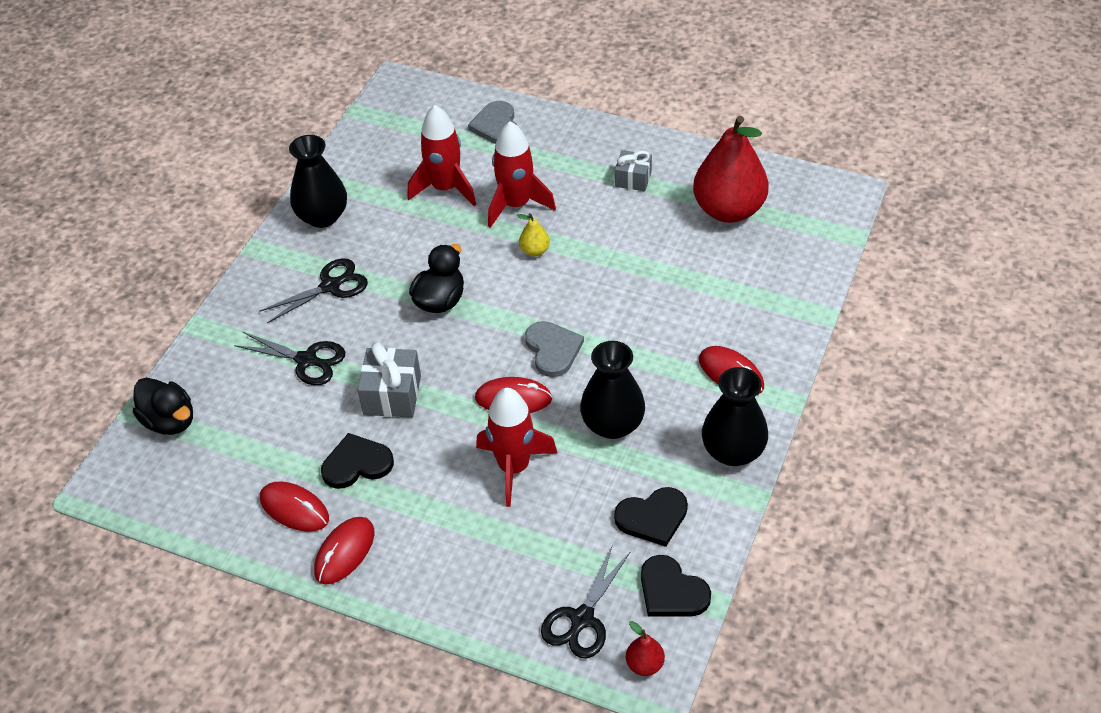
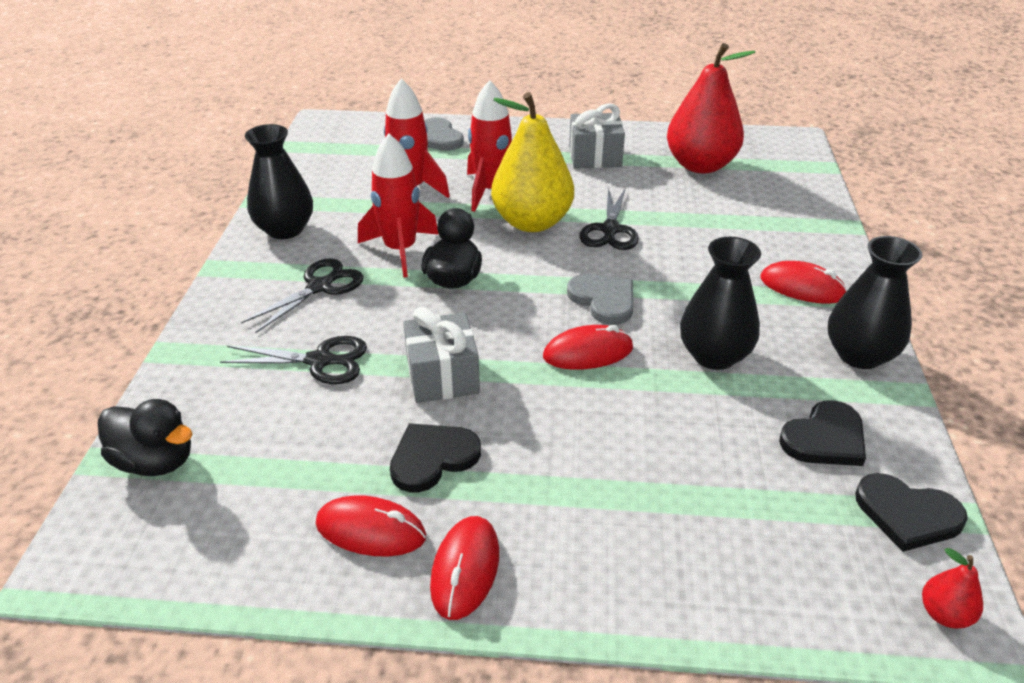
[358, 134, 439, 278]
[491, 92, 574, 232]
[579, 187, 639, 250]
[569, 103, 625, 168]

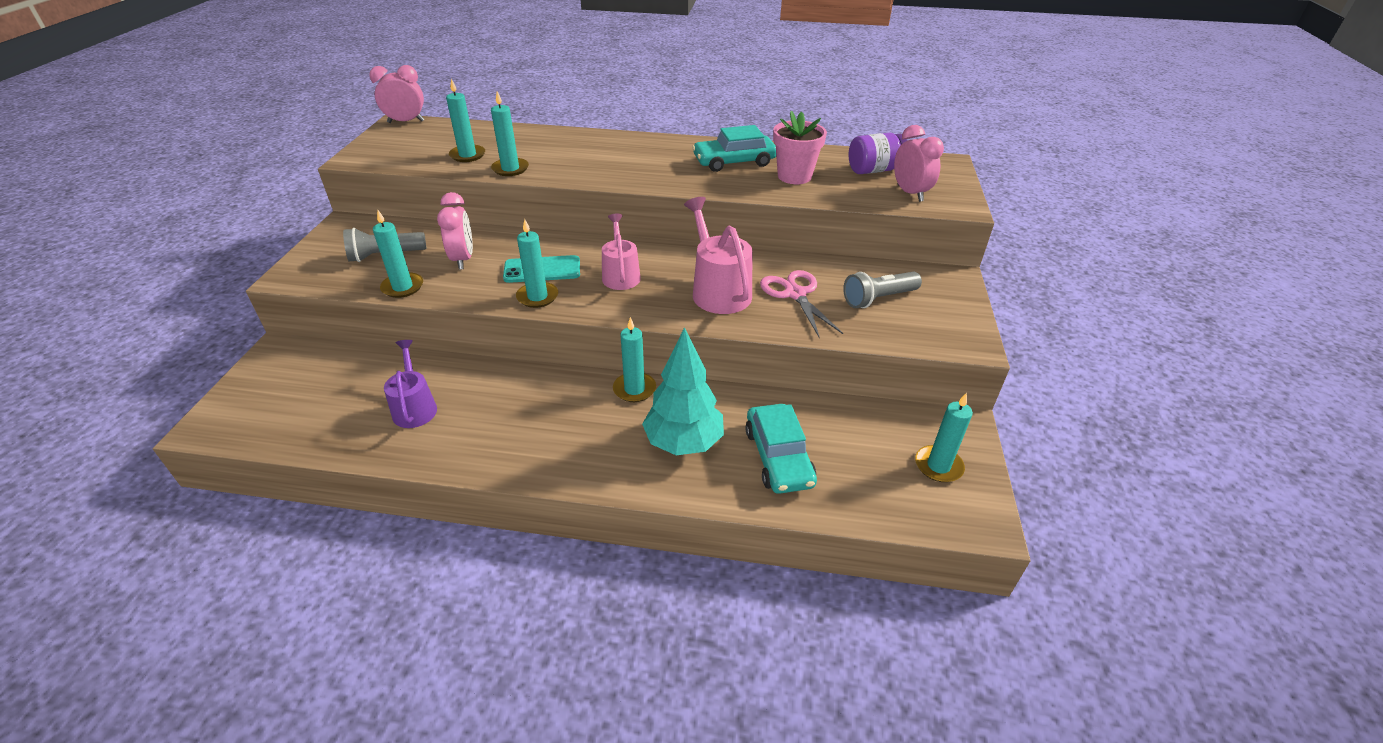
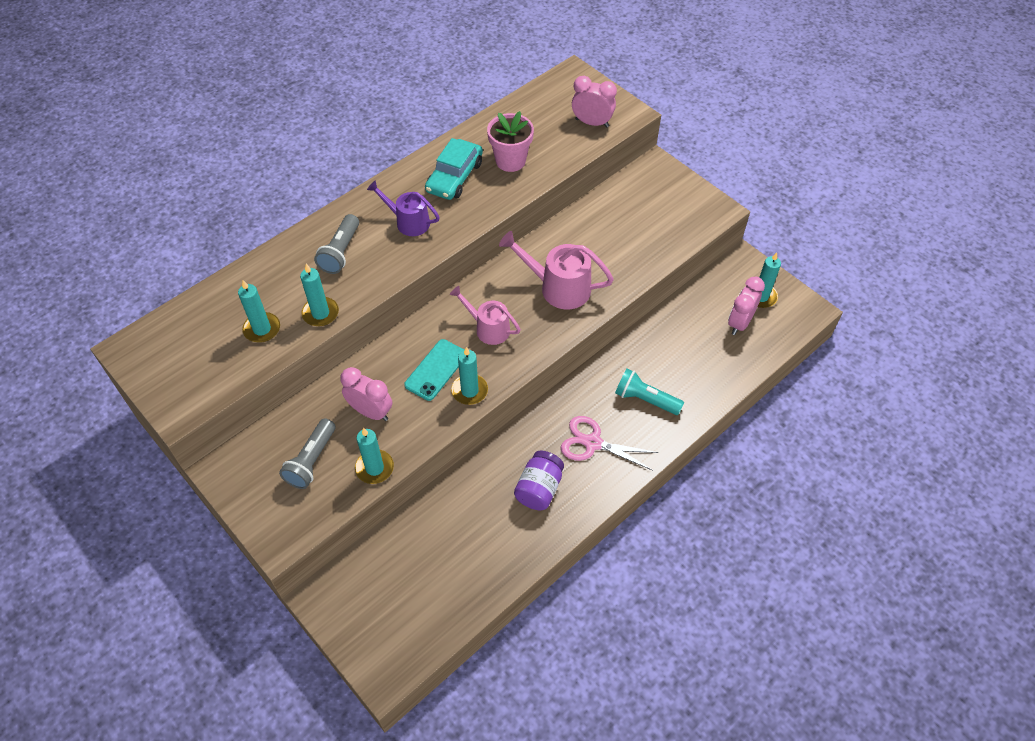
[728, 276, 765, 335]
[367, 180, 440, 236]
[613, 317, 656, 402] (first image)
[615, 369, 684, 415]
[745, 404, 817, 494] (first image)
[560, 416, 659, 471]
[314, 214, 359, 274]
[514, 450, 564, 510]

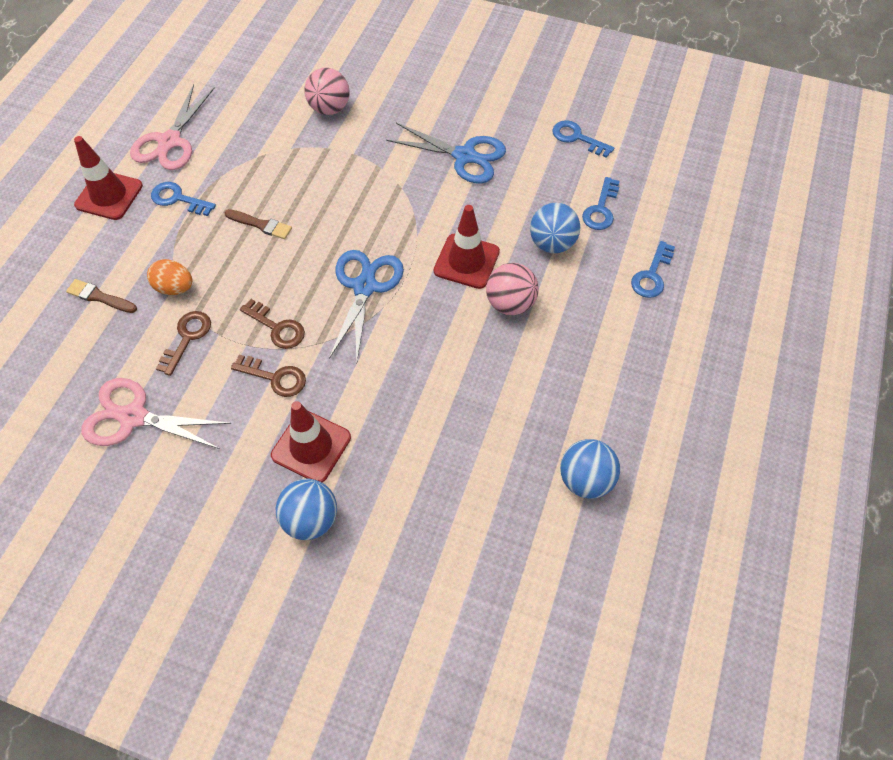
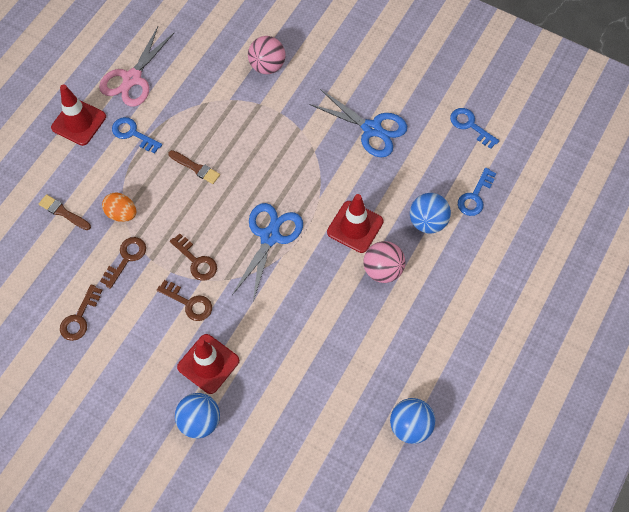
[60, 284, 102, 341]
[631, 241, 675, 298] (first image)

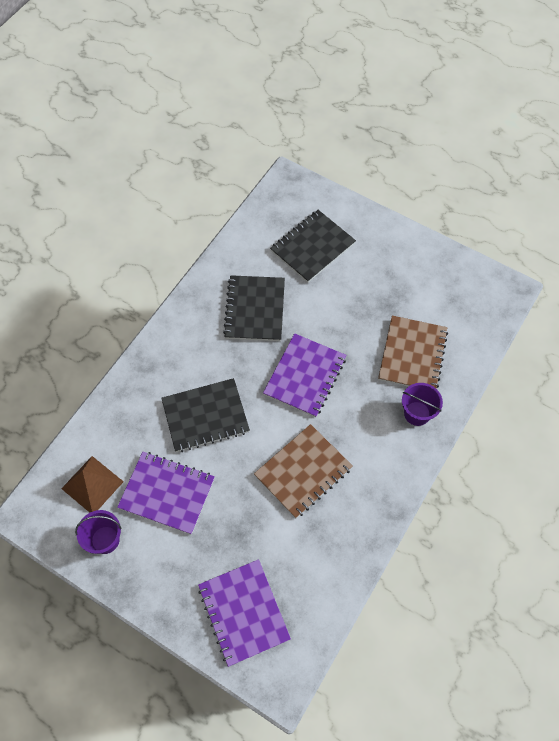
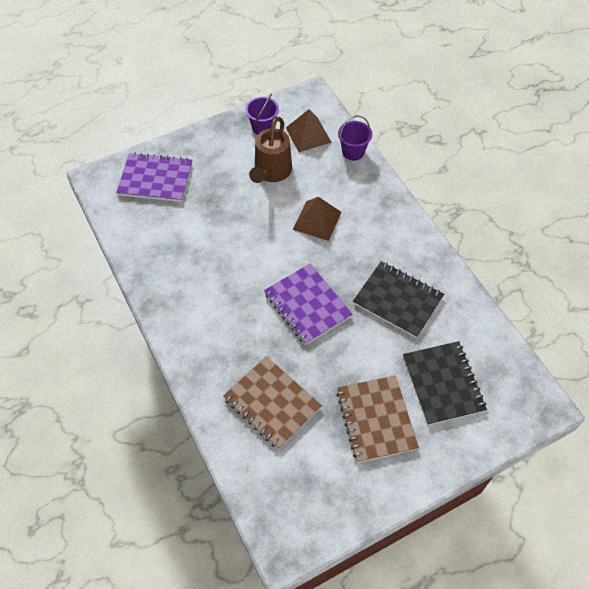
[249, 117, 292, 183]
[293, 197, 341, 241]
[336, 375, 419, 463]
[338, 116, 372, 161]

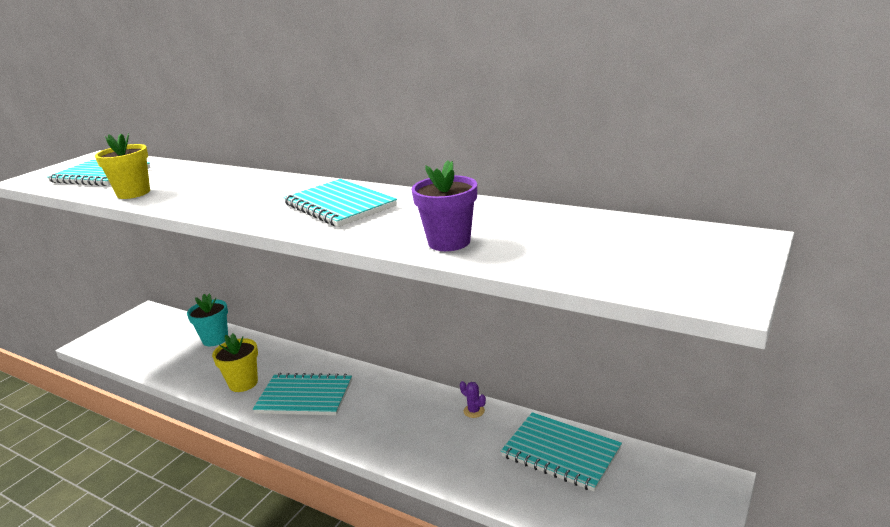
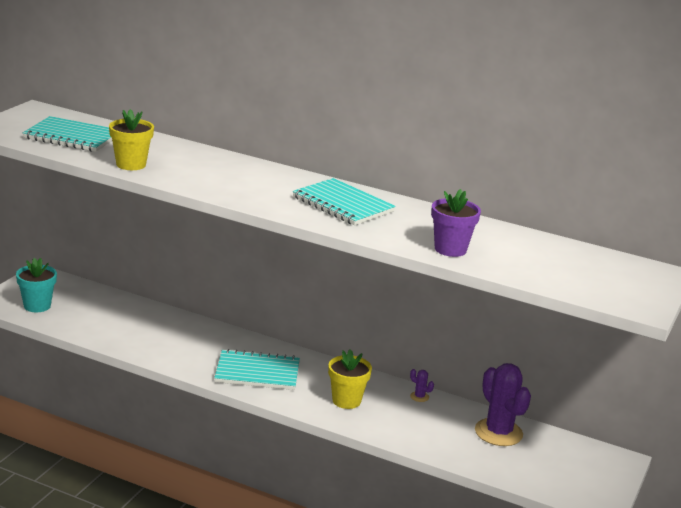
[16, 258, 57, 312]
[328, 349, 372, 409]
[475, 363, 531, 446]

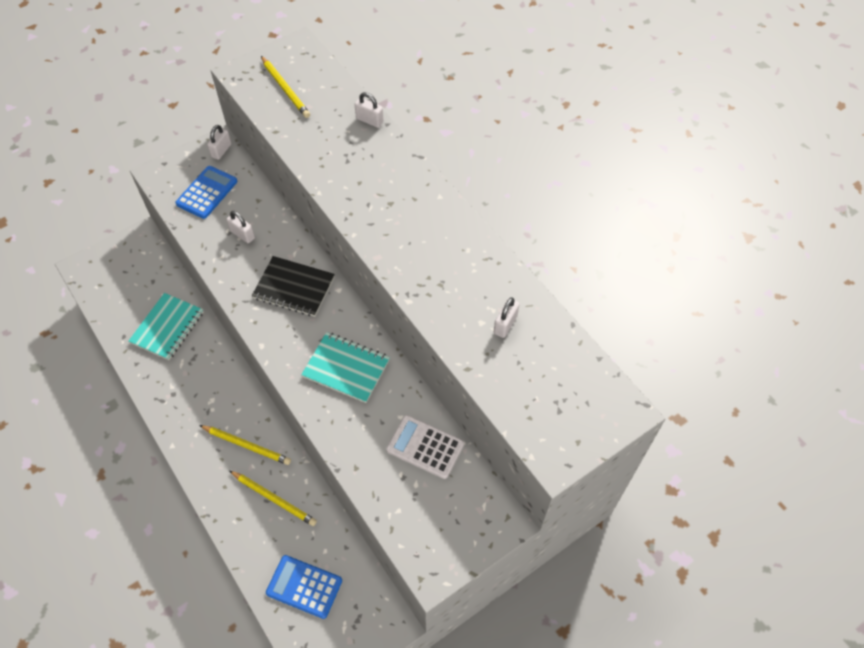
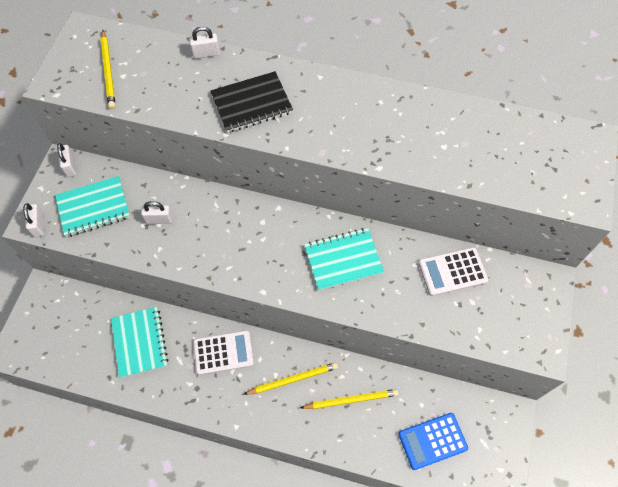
[55, 176, 130, 237]
[210, 71, 293, 133]
[100, 30, 116, 109]
[23, 203, 44, 237]
[193, 330, 254, 375]

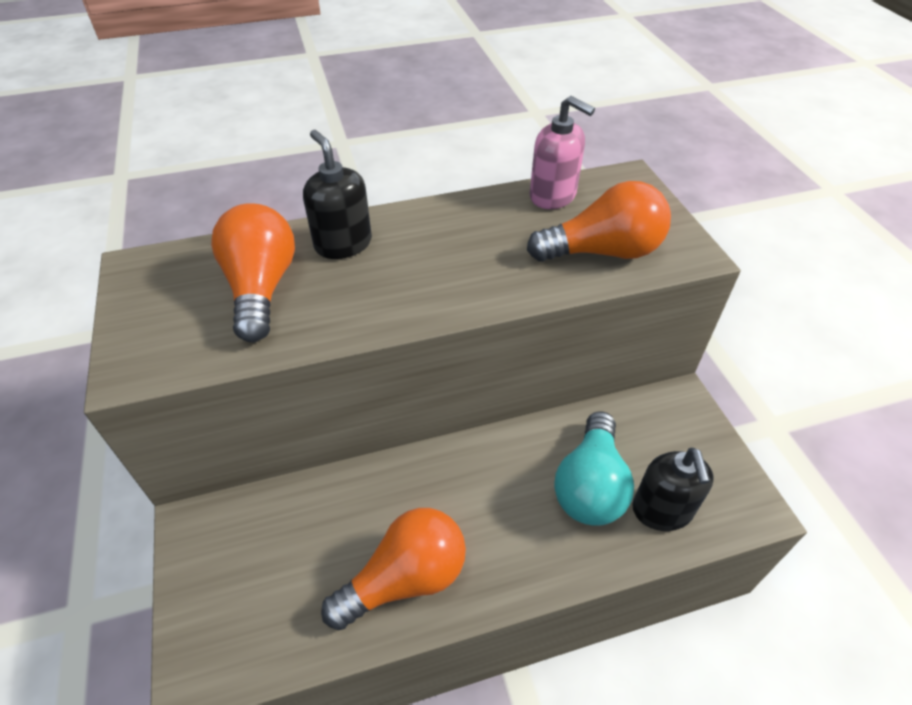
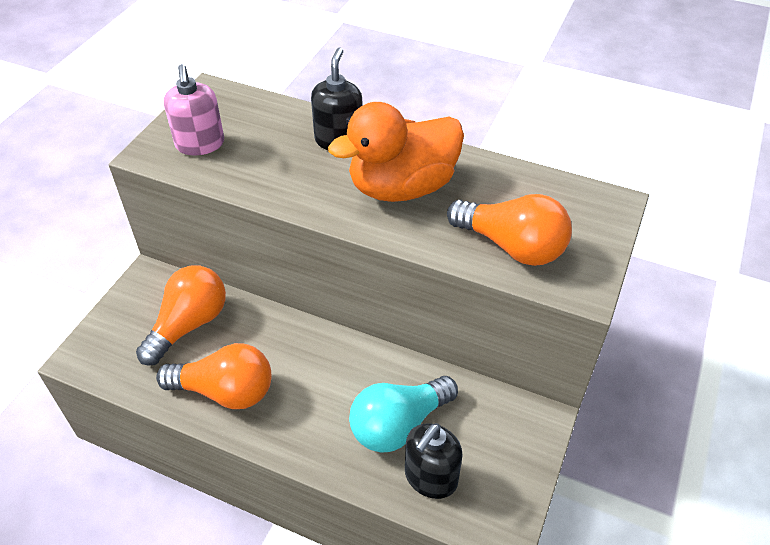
[136, 265, 226, 366]
[164, 64, 224, 155]
[328, 102, 464, 202]

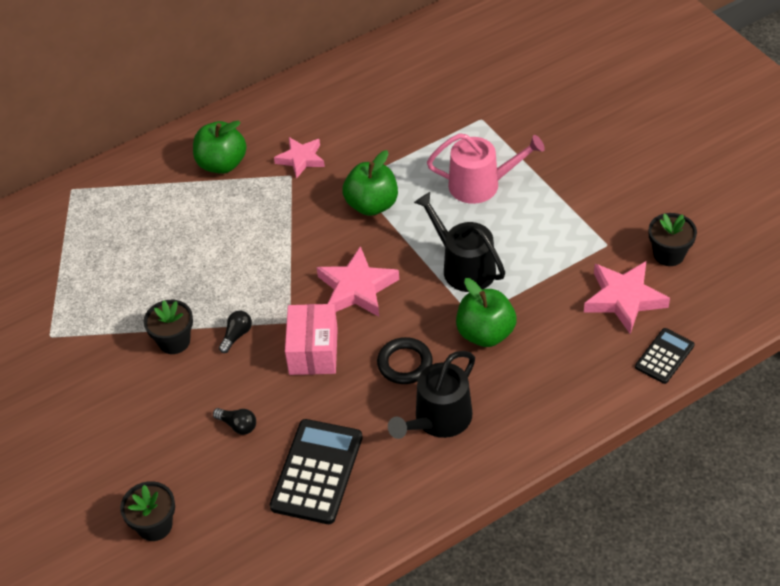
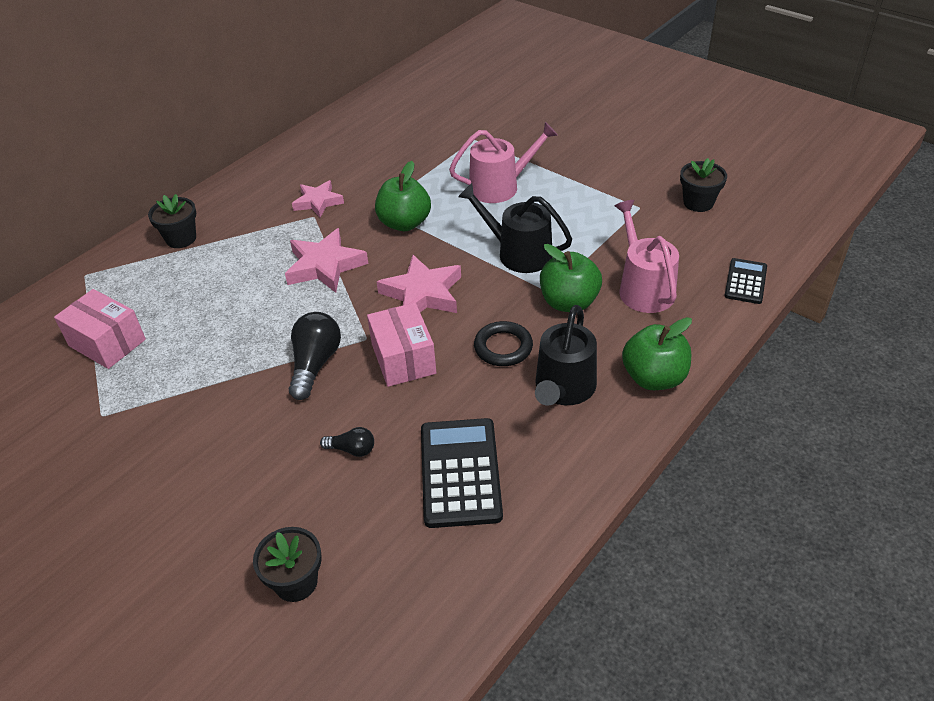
[148, 194, 196, 248]
[622, 317, 692, 390]
[289, 312, 341, 400]
[285, 228, 369, 293]
[54, 289, 146, 369]
[615, 200, 679, 313]

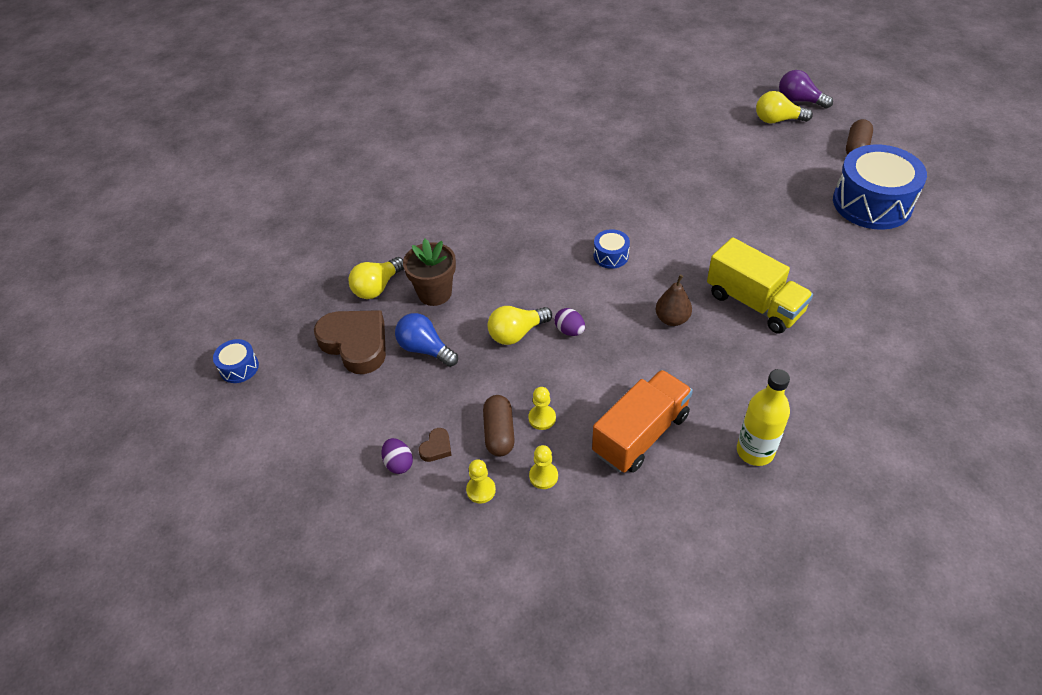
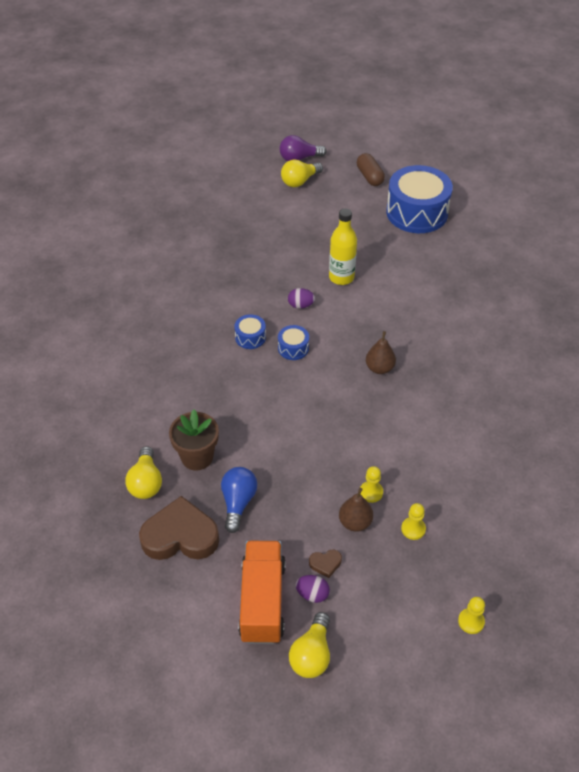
[234, 314, 266, 349]
[221, 467, 257, 533]
[309, 550, 342, 578]
[458, 597, 485, 634]
[339, 488, 373, 532]
[289, 612, 330, 678]
[288, 288, 315, 309]
[238, 541, 286, 644]
[707, 237, 813, 334] (first image)
[329, 208, 357, 285]

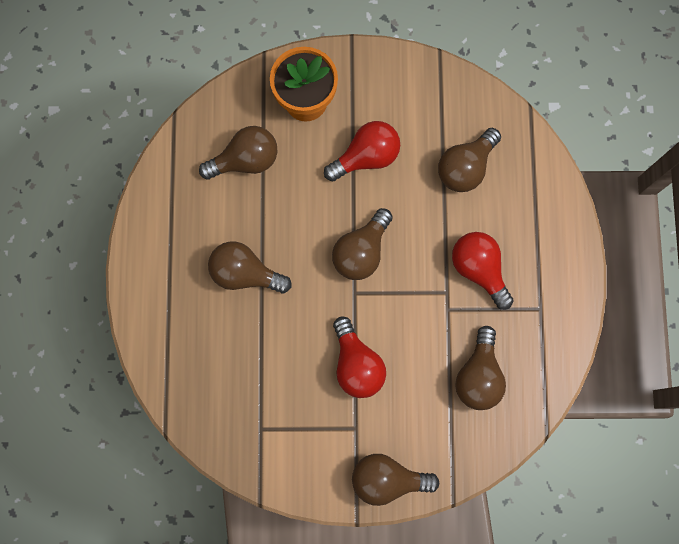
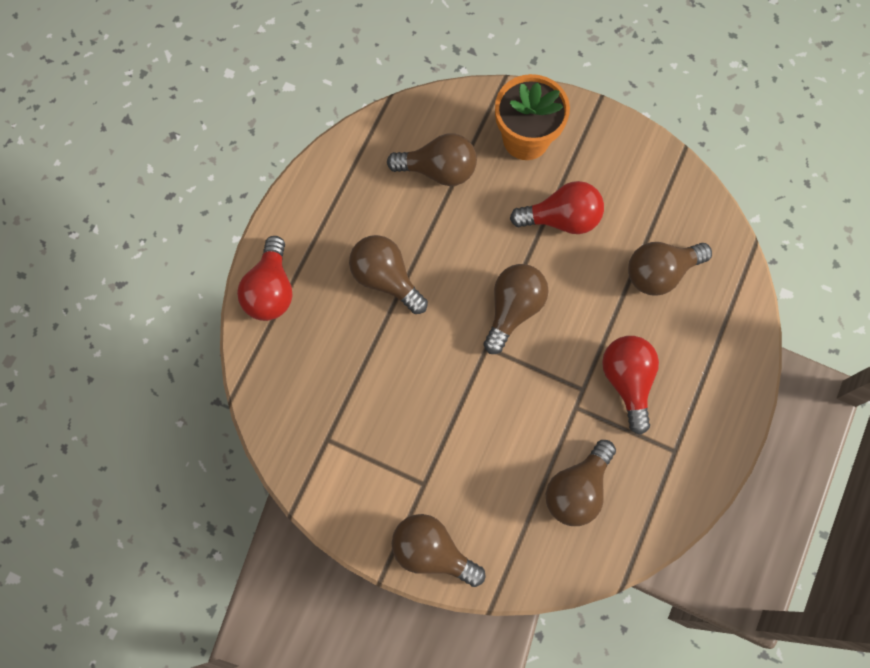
[483, 264, 549, 354]
[237, 236, 292, 321]

